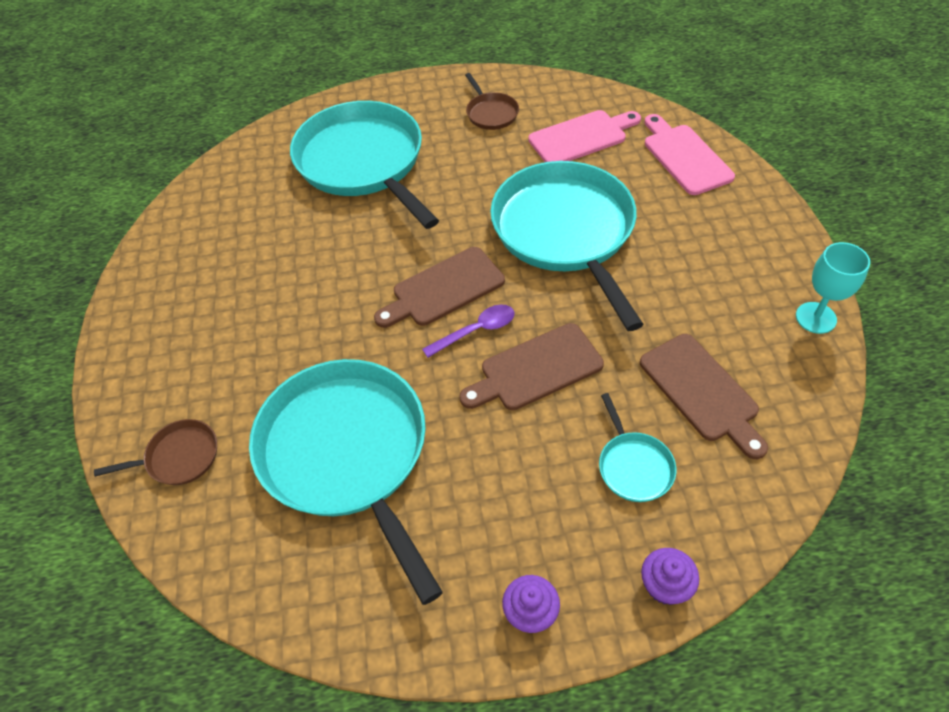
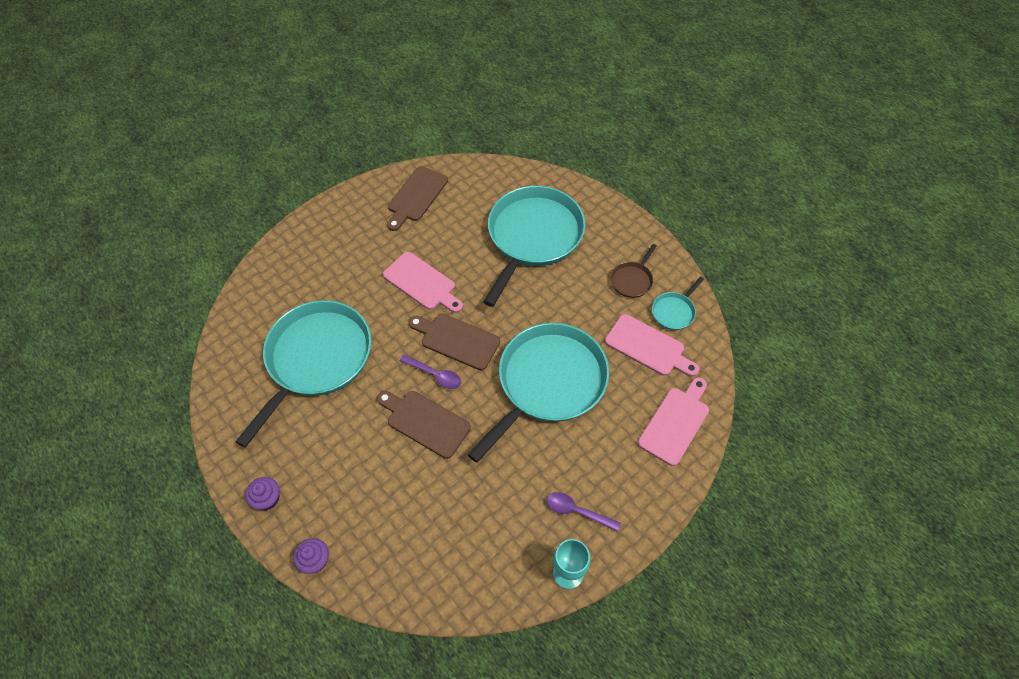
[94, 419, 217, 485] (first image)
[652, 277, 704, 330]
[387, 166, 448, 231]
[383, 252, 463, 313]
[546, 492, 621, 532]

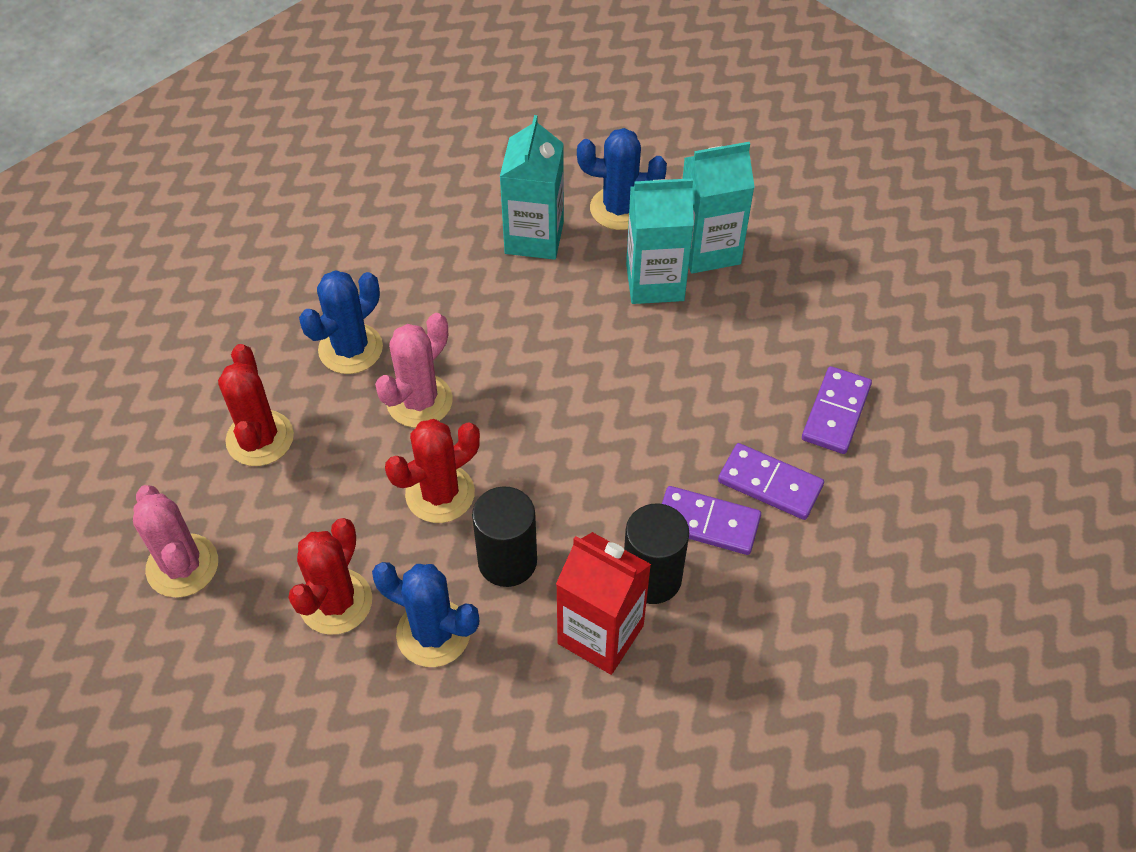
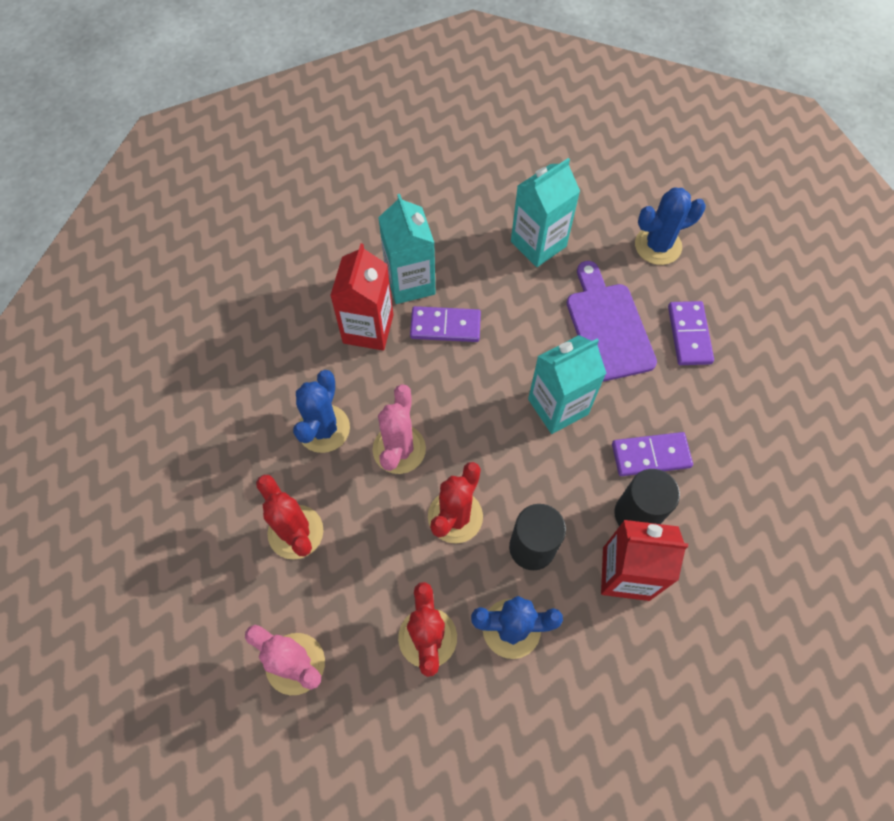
[635, 187, 706, 265]
[528, 335, 606, 434]
[410, 306, 481, 342]
[330, 243, 393, 351]
[567, 261, 657, 382]

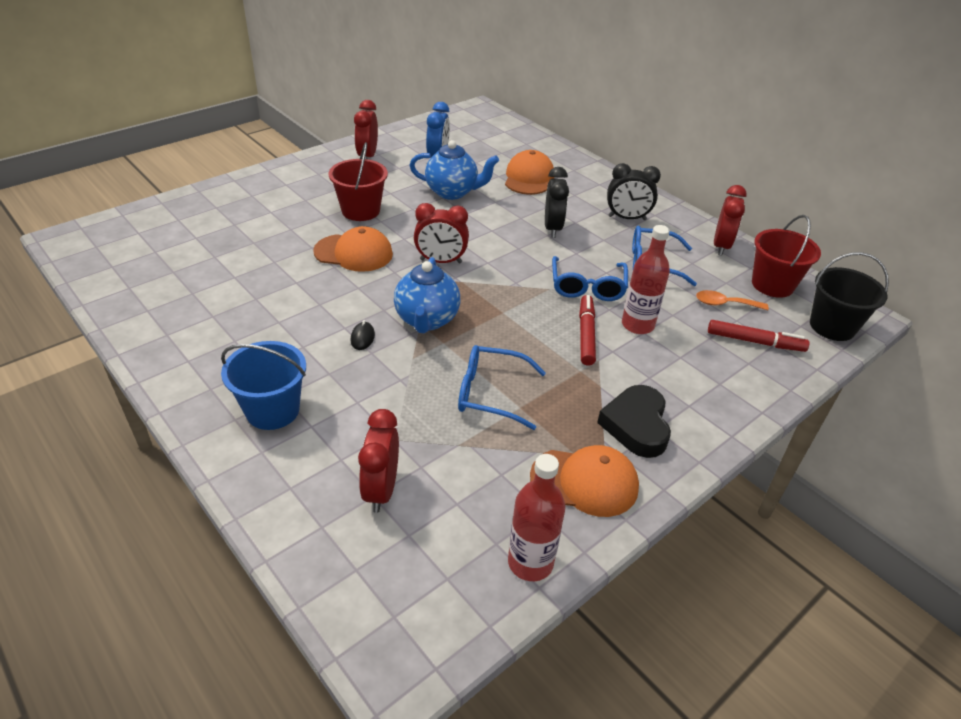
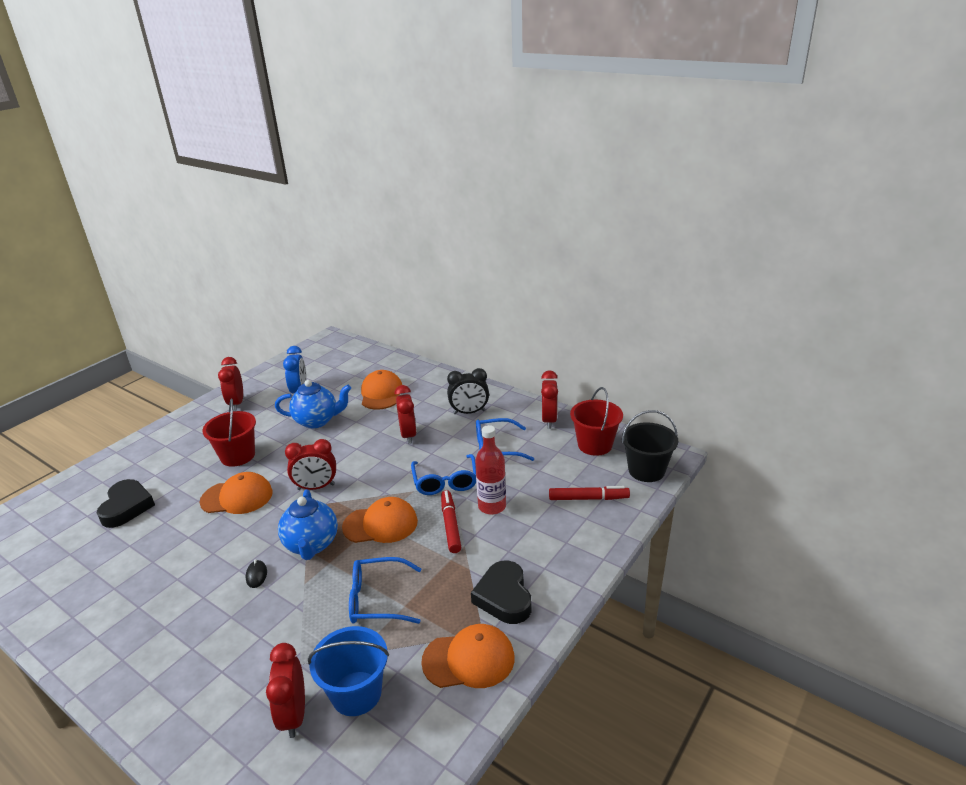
[308, 626, 389, 716]
[508, 454, 566, 581] (first image)
[395, 385, 417, 444]
[696, 290, 769, 310] (first image)
[97, 479, 155, 528]
[342, 497, 418, 543]

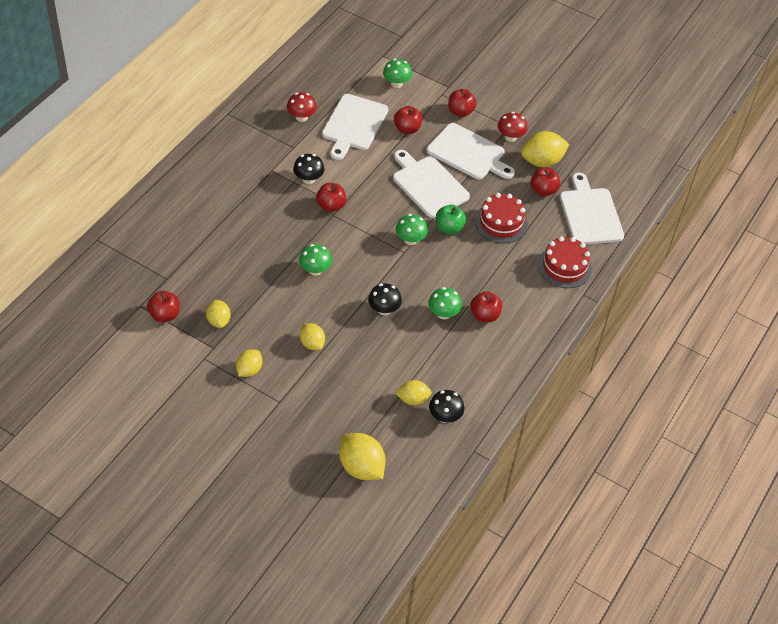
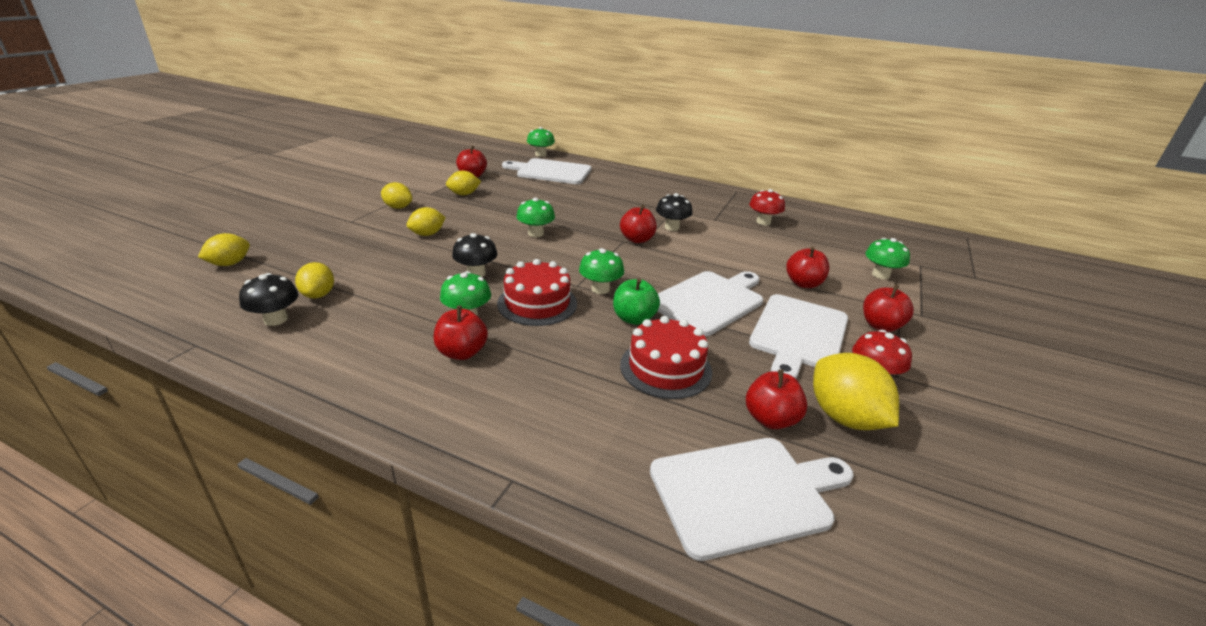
[502, 158, 591, 184]
[198, 233, 250, 266]
[497, 259, 577, 326]
[527, 127, 555, 157]

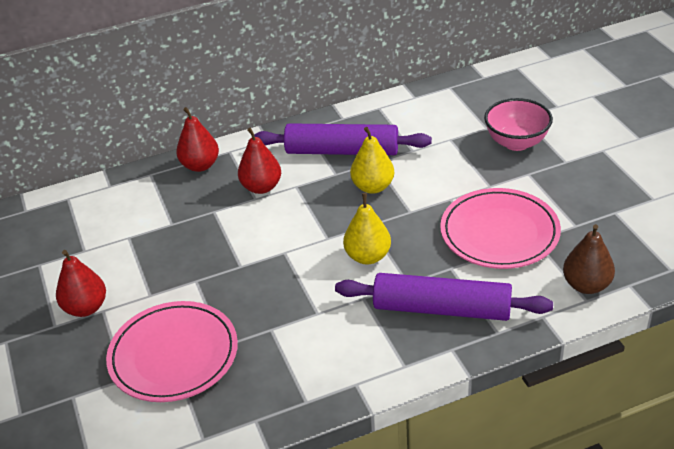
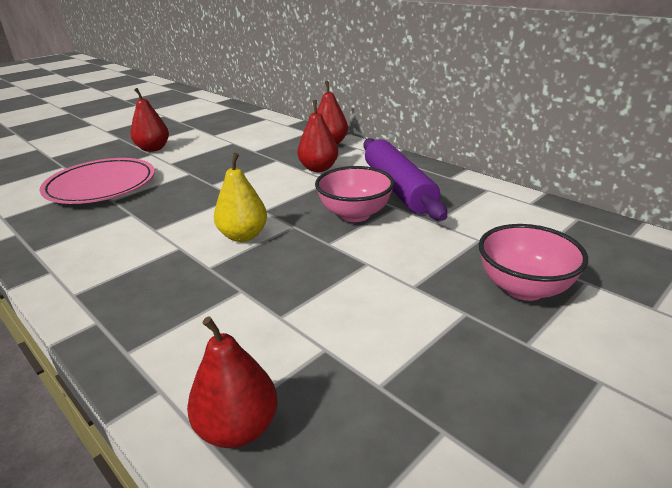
[335, 273, 553, 321] (first image)
[315, 166, 394, 222]
[440, 188, 561, 269] (first image)
[187, 316, 278, 448]

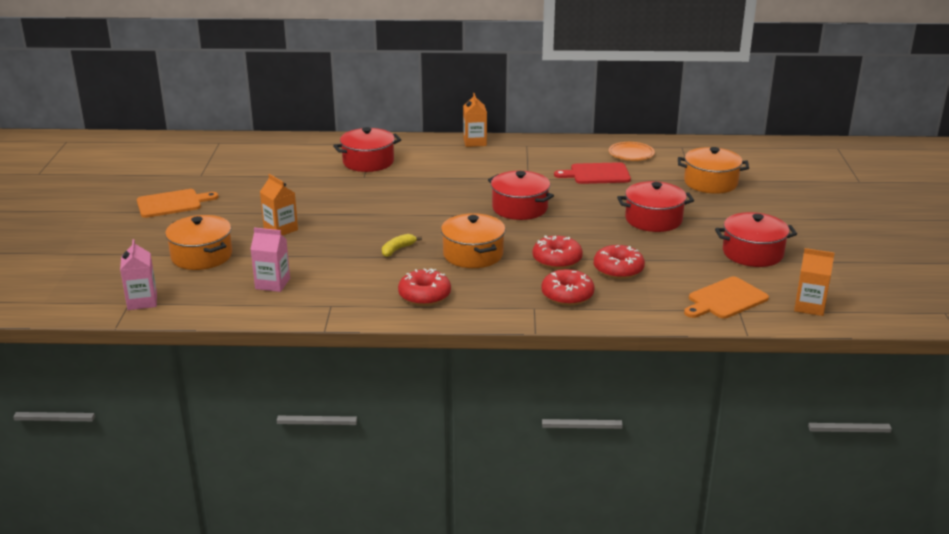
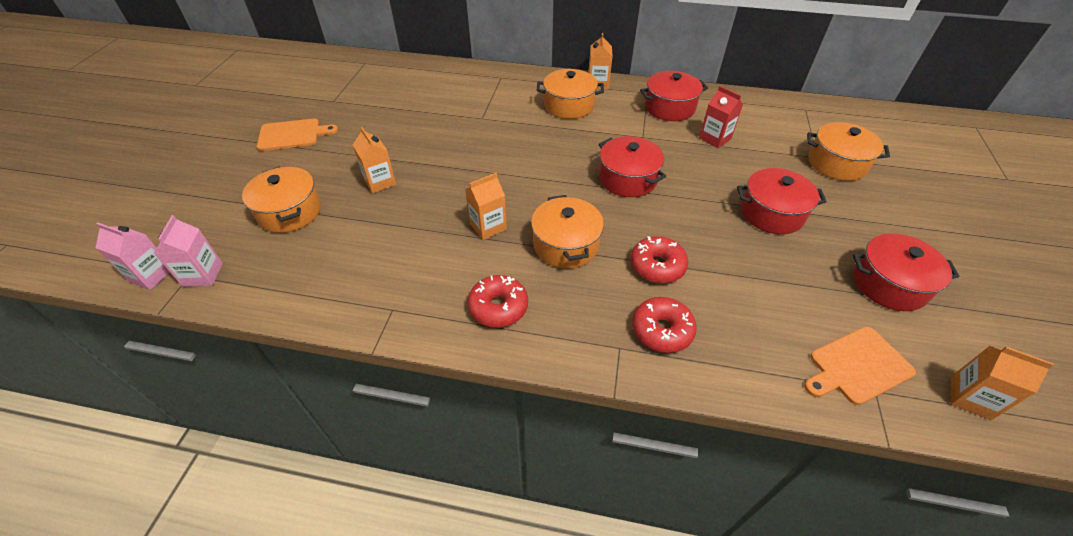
[96, 222, 170, 290]
[640, 71, 708, 121]
[465, 173, 507, 240]
[699, 86, 743, 148]
[594, 245, 645, 279] (first image)
[609, 142, 655, 161] (first image)
[537, 69, 604, 119]

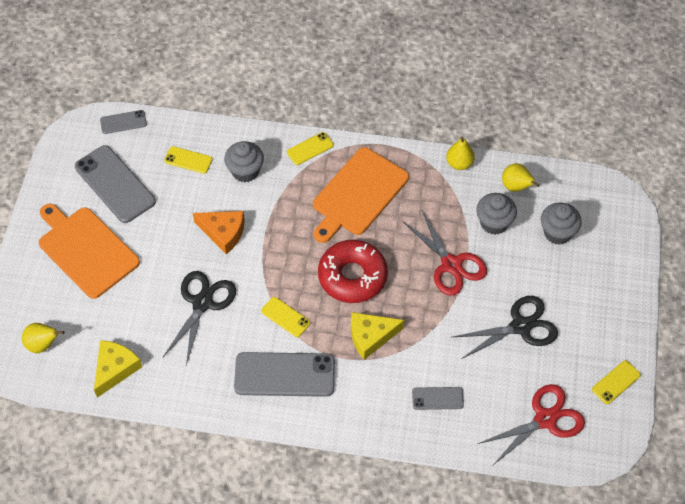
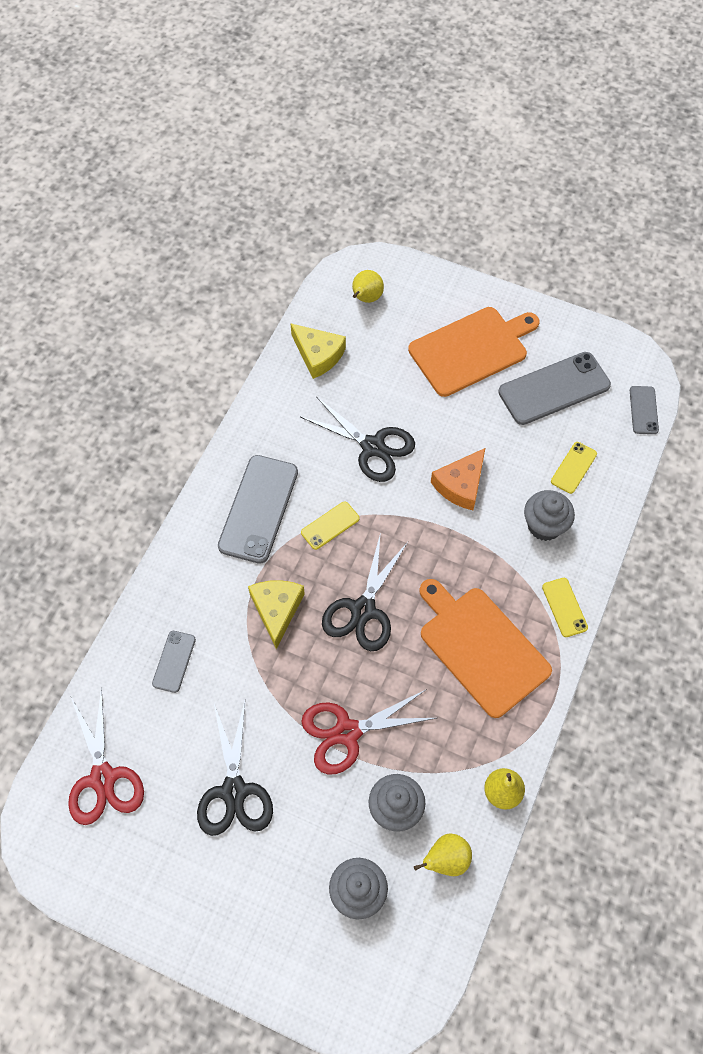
[322, 532, 408, 651]
[592, 360, 641, 404] (first image)

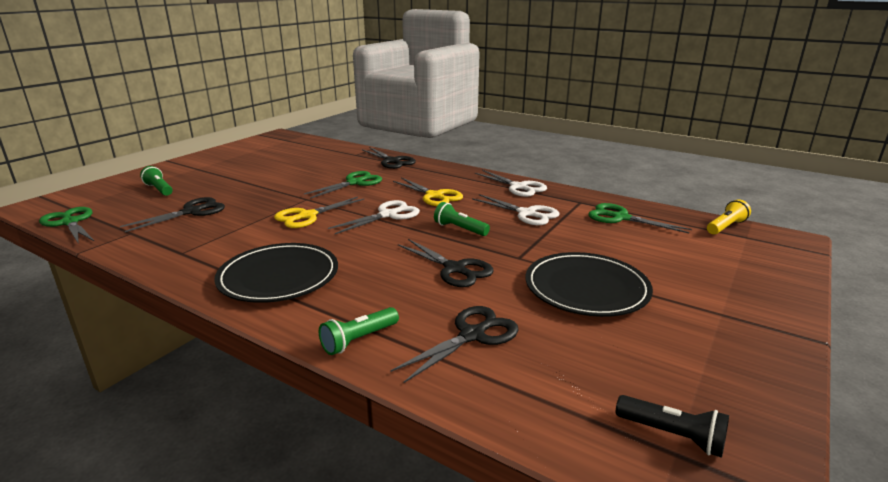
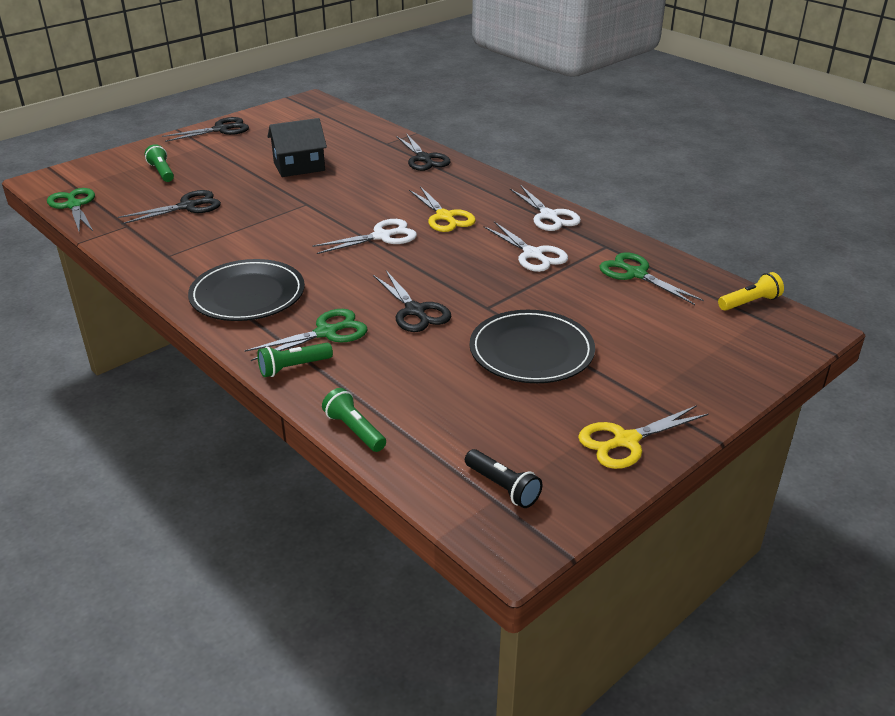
[578, 405, 709, 469]
[244, 309, 367, 361]
[162, 117, 249, 142]
[322, 388, 386, 452]
[267, 118, 327, 177]

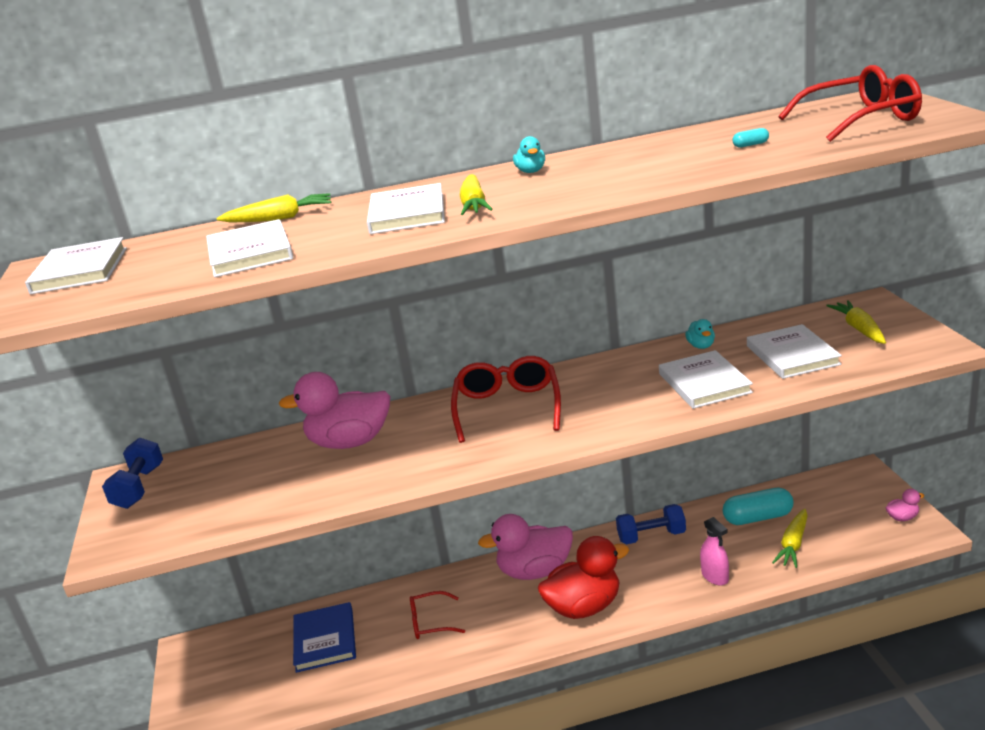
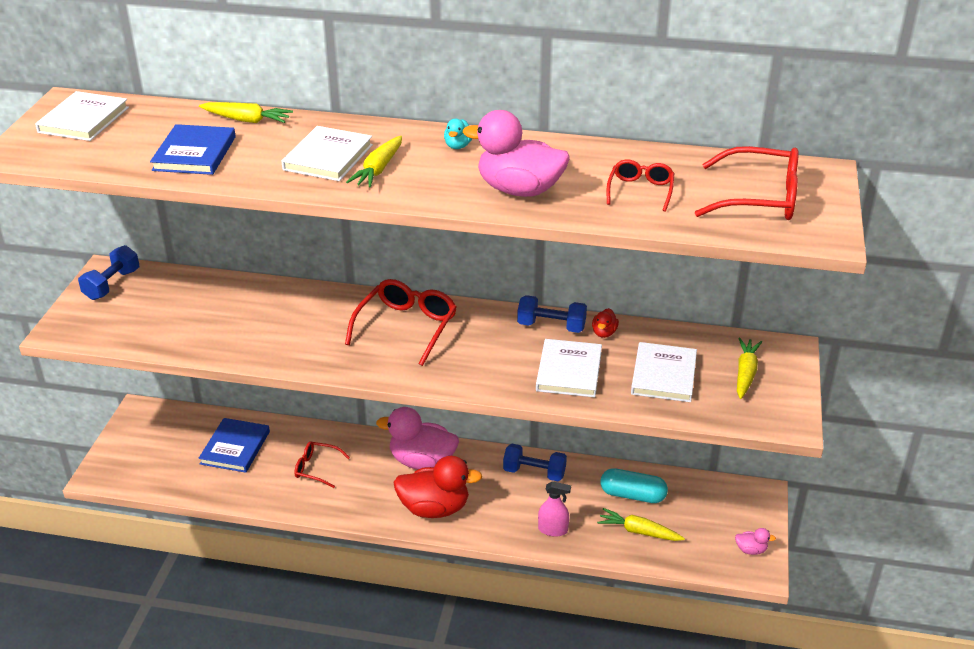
[150, 124, 236, 175]
[463, 110, 570, 197]
[592, 308, 619, 338]
[538, 481, 571, 537]
[607, 160, 675, 212]
[597, 508, 685, 541]
[517, 295, 587, 333]

